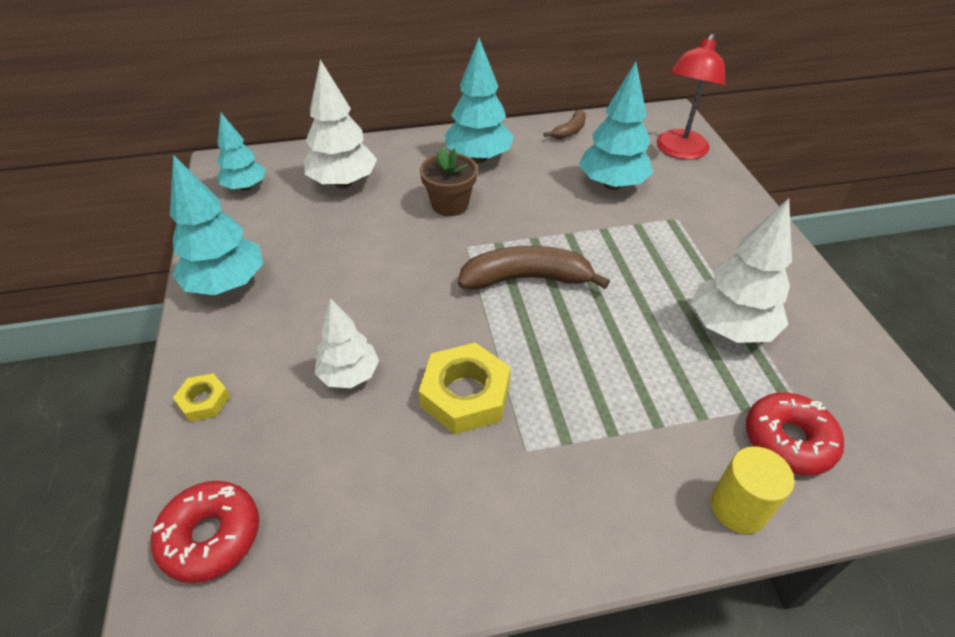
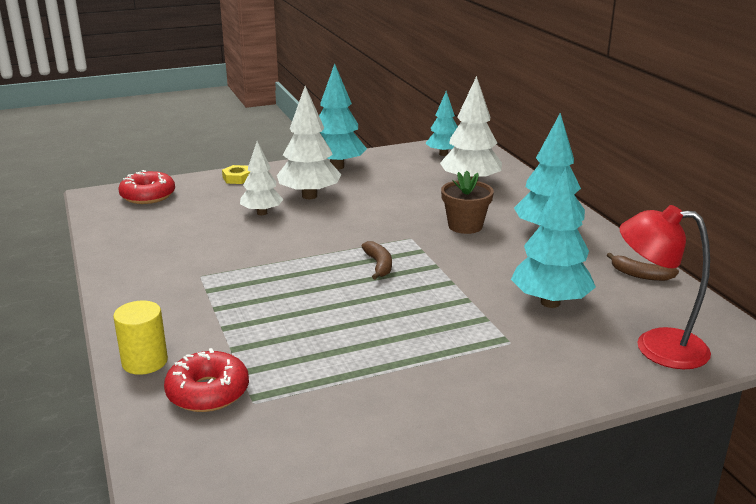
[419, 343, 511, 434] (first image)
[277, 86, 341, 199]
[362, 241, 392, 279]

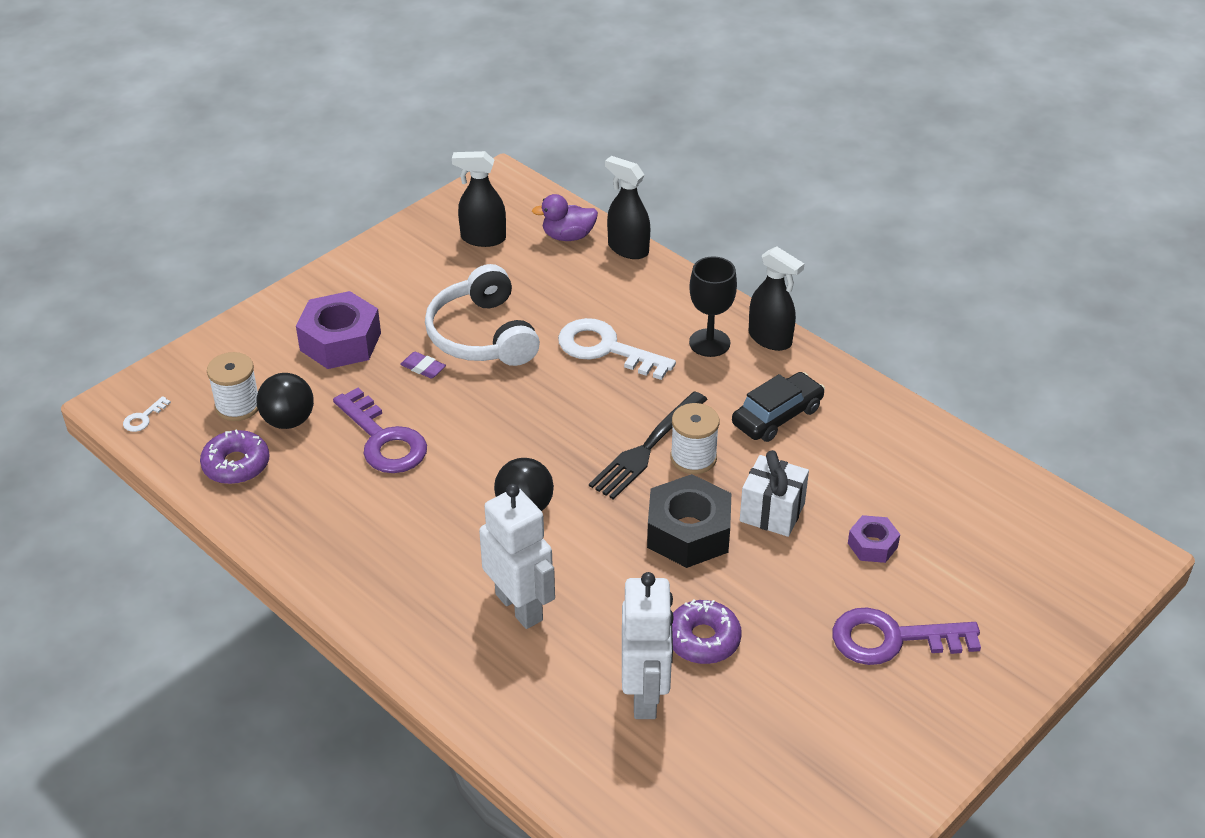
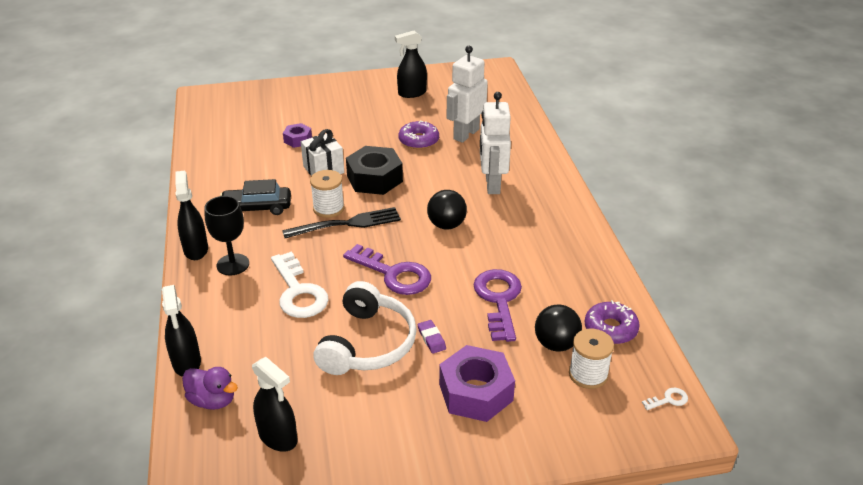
[395, 31, 427, 98]
[343, 244, 431, 295]

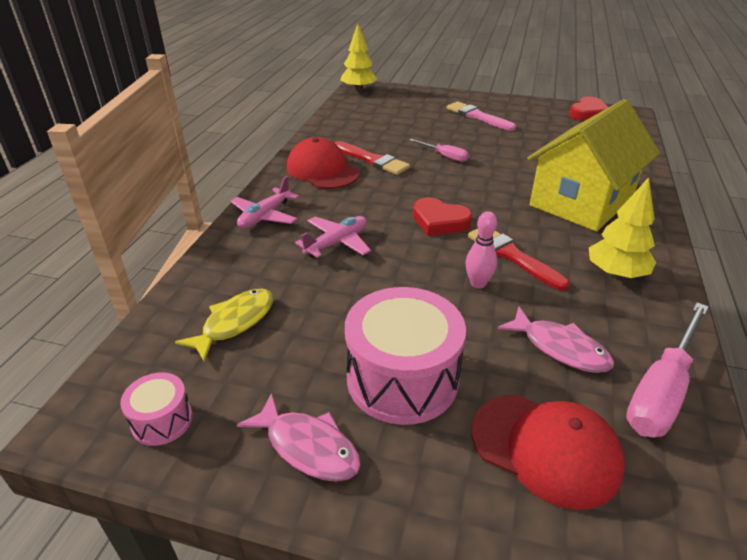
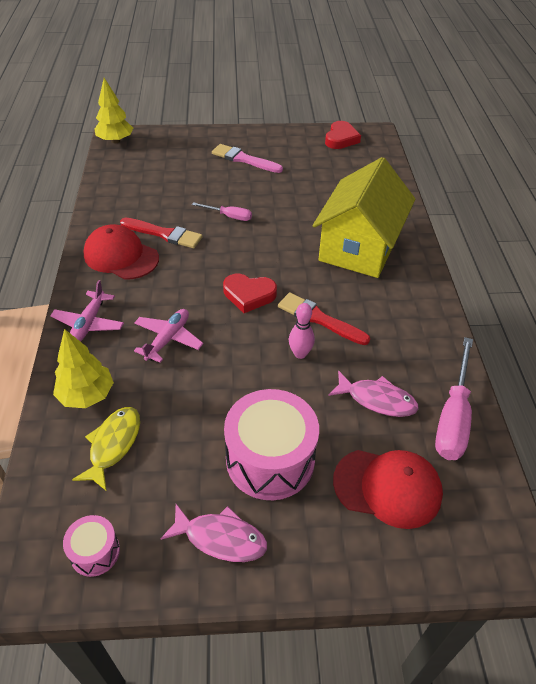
[53, 329, 114, 408]

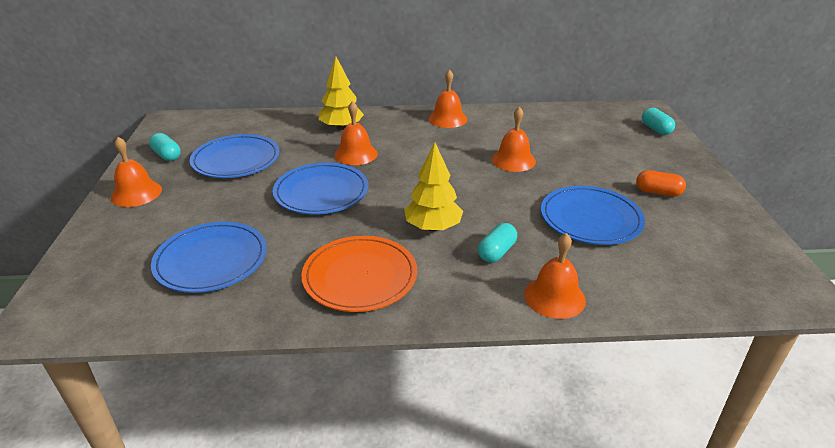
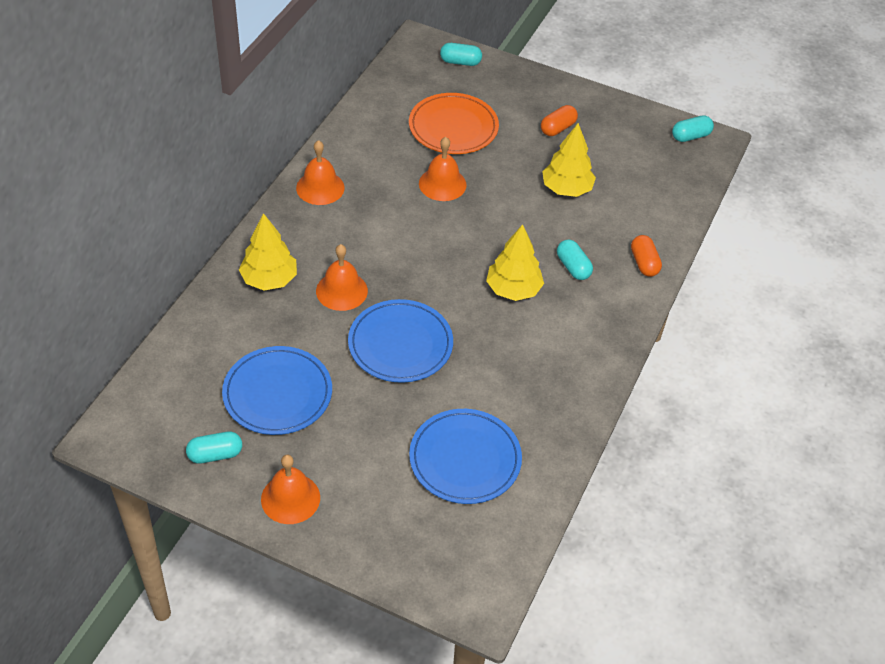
[672, 115, 714, 142]
[409, 93, 499, 154]
[631, 235, 662, 277]
[542, 123, 596, 197]

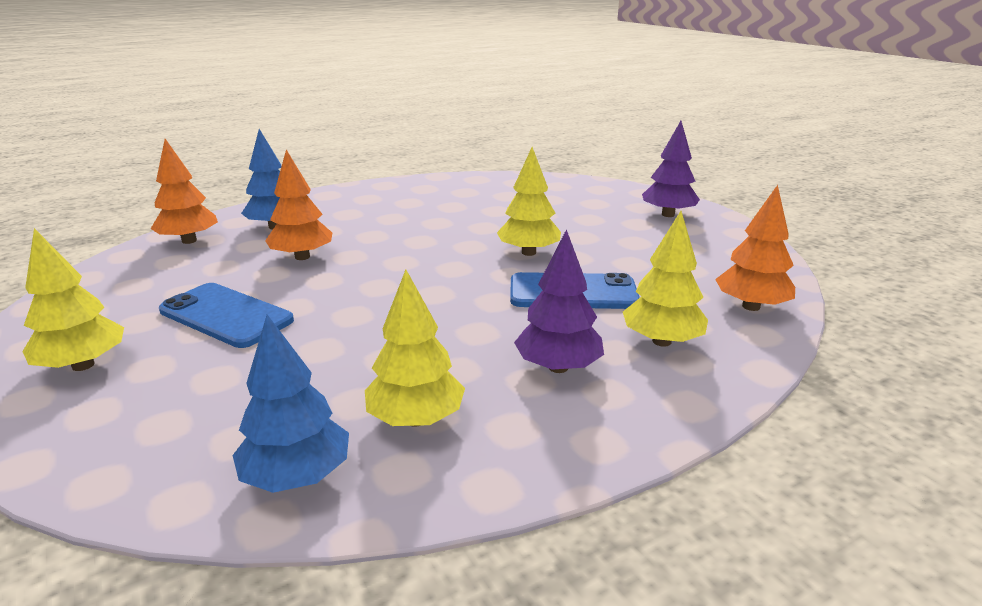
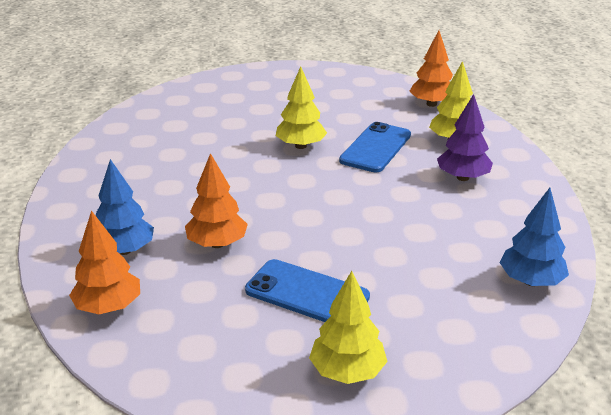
[365, 270, 465, 427] (first image)
[642, 121, 700, 217] (first image)
[245, 259, 370, 322]

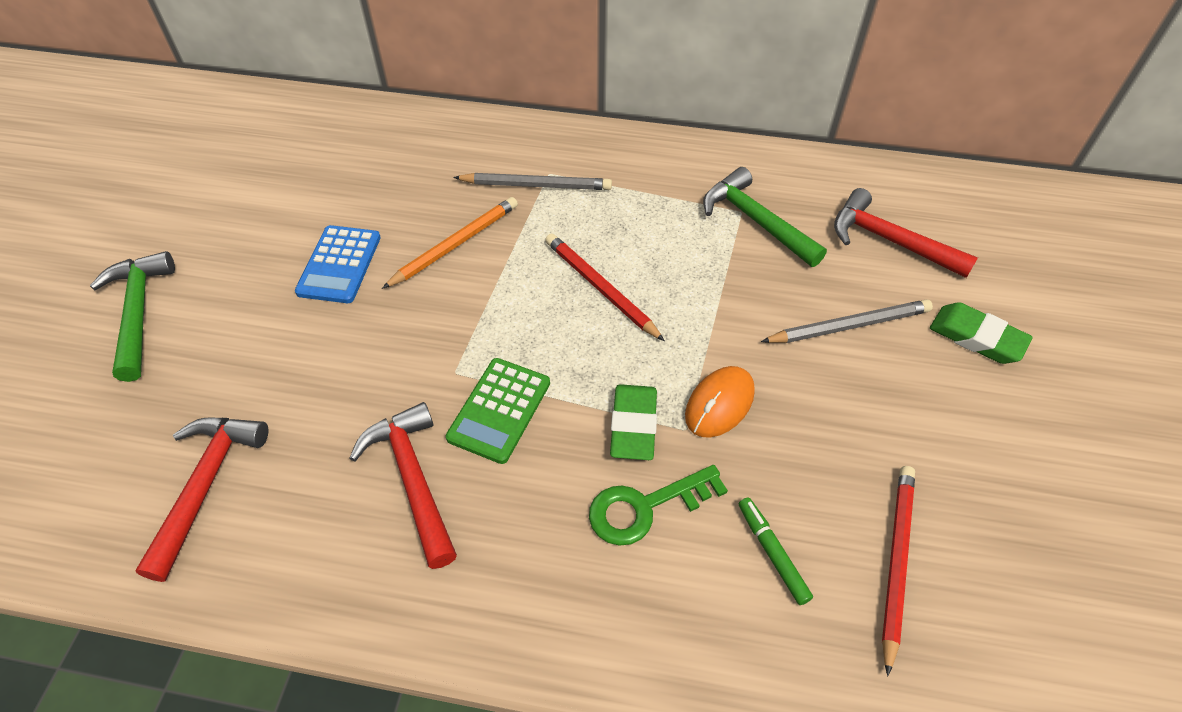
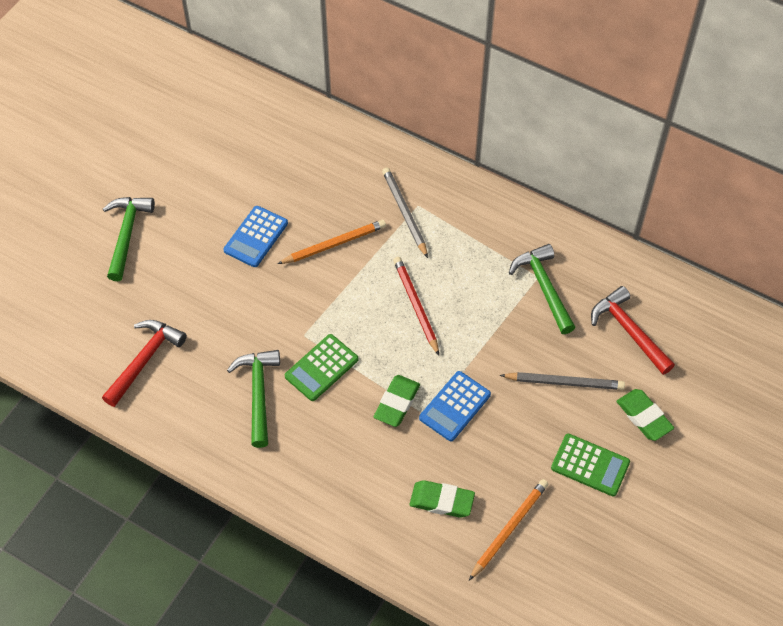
[589, 465, 728, 546] (first image)
[551, 434, 630, 497]
[419, 371, 491, 441]
[410, 480, 475, 518]
[227, 350, 280, 448]
[469, 479, 548, 580]
[382, 168, 428, 258]

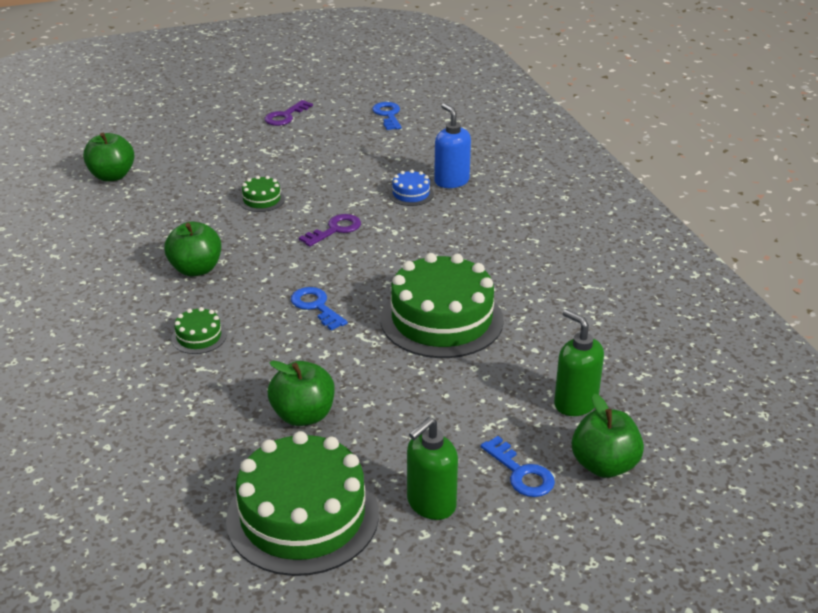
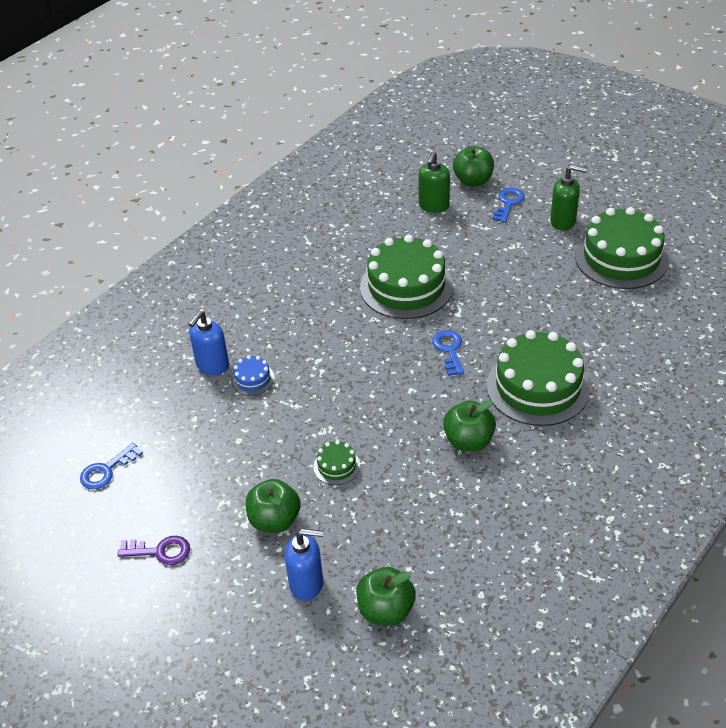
[299, 214, 361, 247] (first image)
[285, 529, 323, 601]
[246, 479, 301, 533]
[432, 330, 464, 376]
[487, 330, 590, 426]

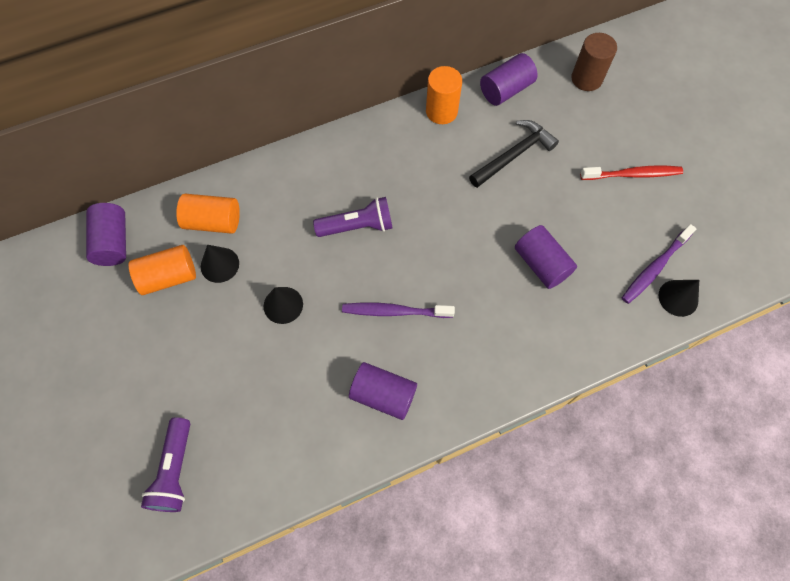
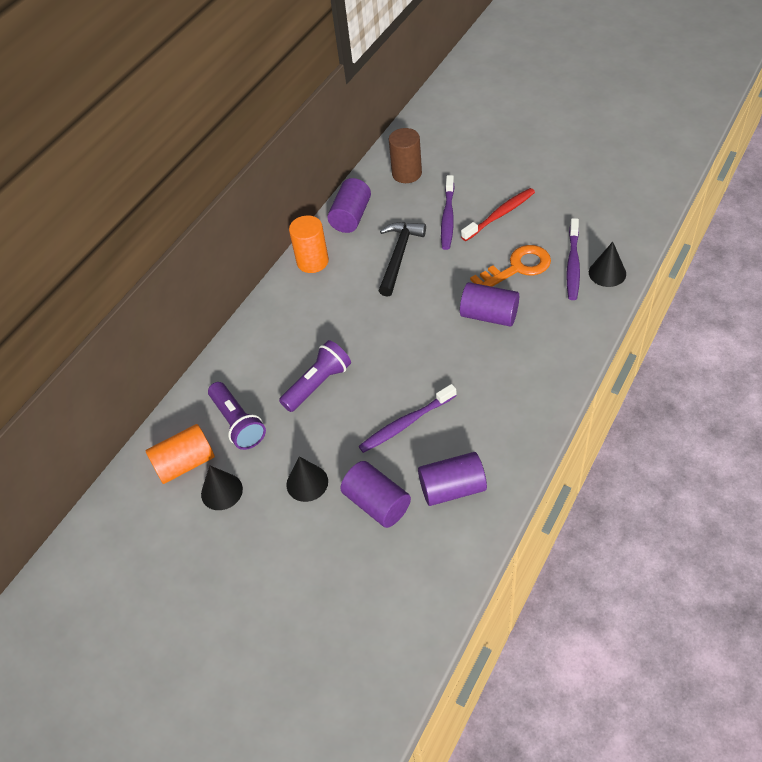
[129, 245, 196, 295] (first image)
[441, 175, 454, 250]
[470, 245, 551, 287]
[340, 461, 411, 528]
[208, 382, 266, 450]

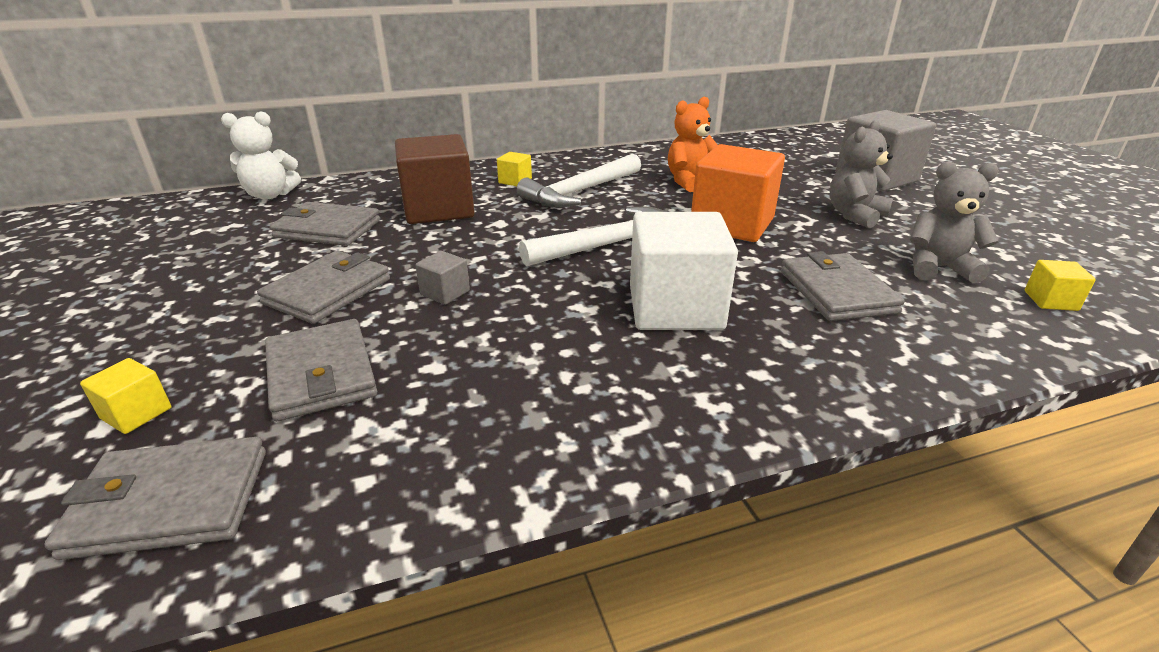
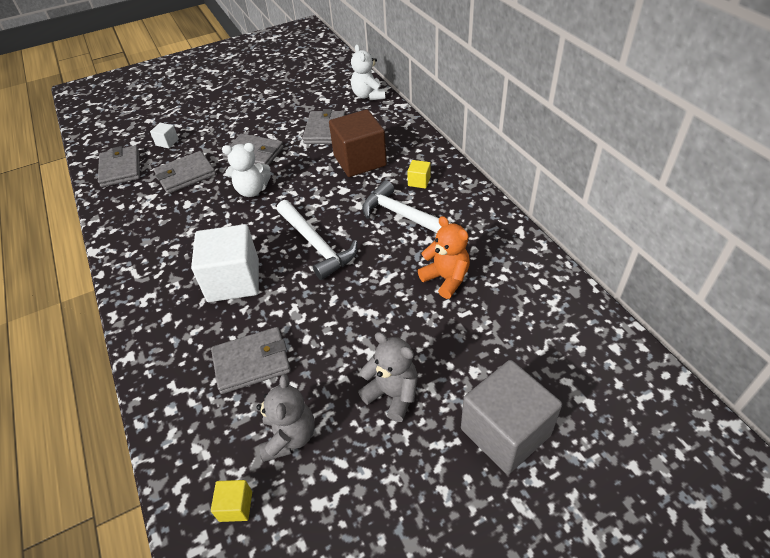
[691, 144, 785, 242] (first image)
[222, 143, 271, 197]
[150, 123, 179, 148]

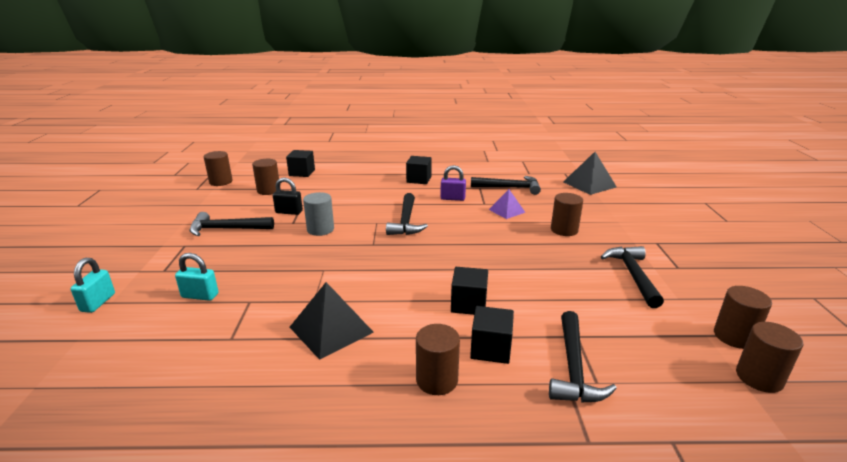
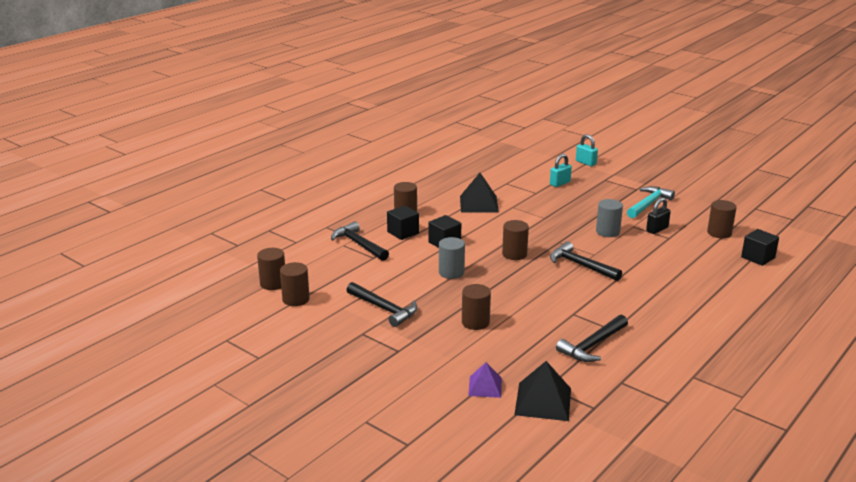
[406, 156, 432, 184] (first image)
[440, 165, 466, 201] (first image)
[439, 237, 465, 279]
[502, 220, 529, 260]
[468, 362, 502, 398]
[627, 186, 675, 218]

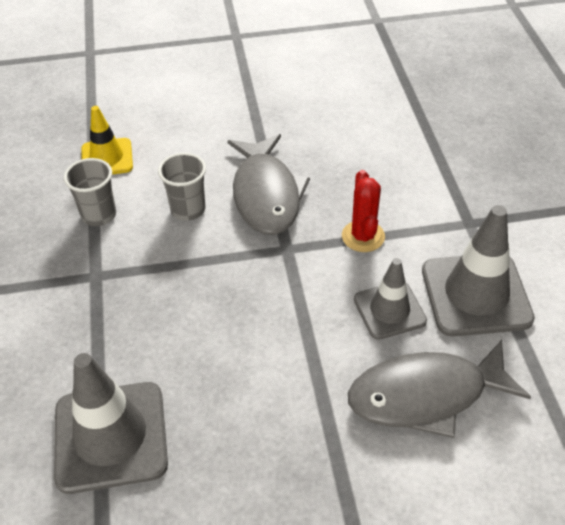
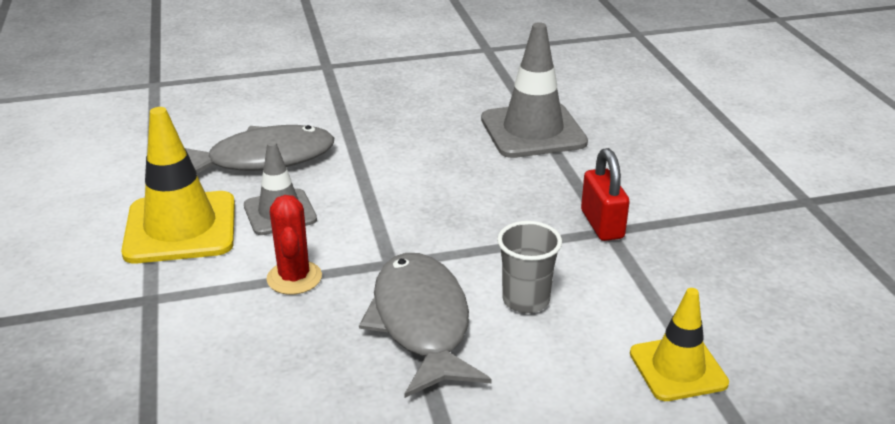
[63, 158, 116, 226] (first image)
[581, 148, 630, 241]
[121, 107, 235, 263]

